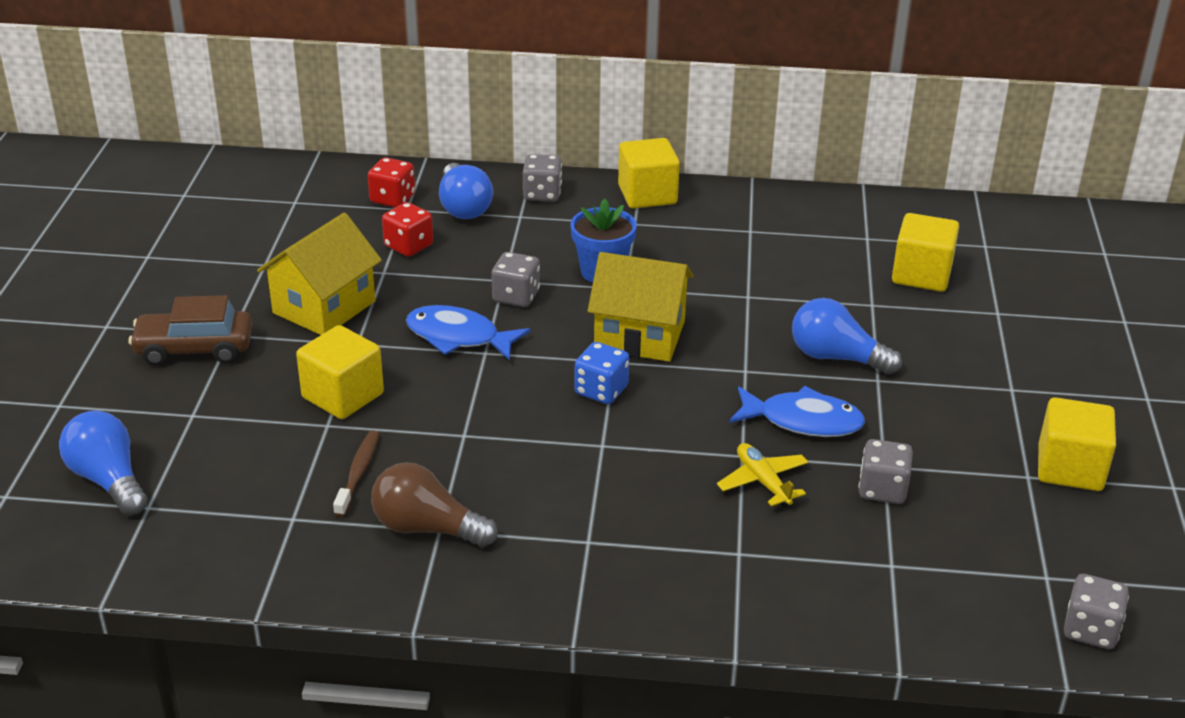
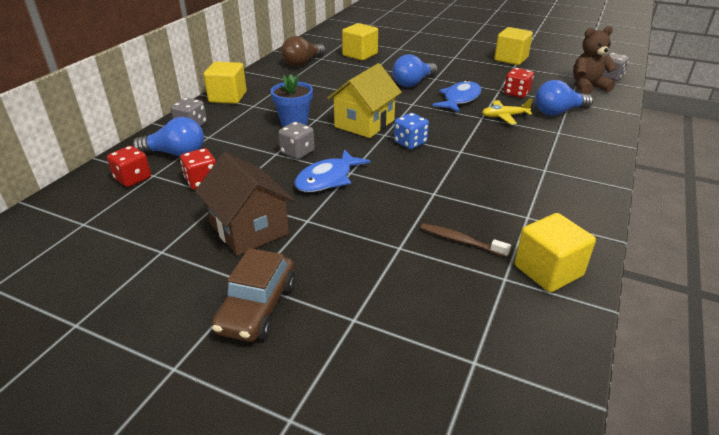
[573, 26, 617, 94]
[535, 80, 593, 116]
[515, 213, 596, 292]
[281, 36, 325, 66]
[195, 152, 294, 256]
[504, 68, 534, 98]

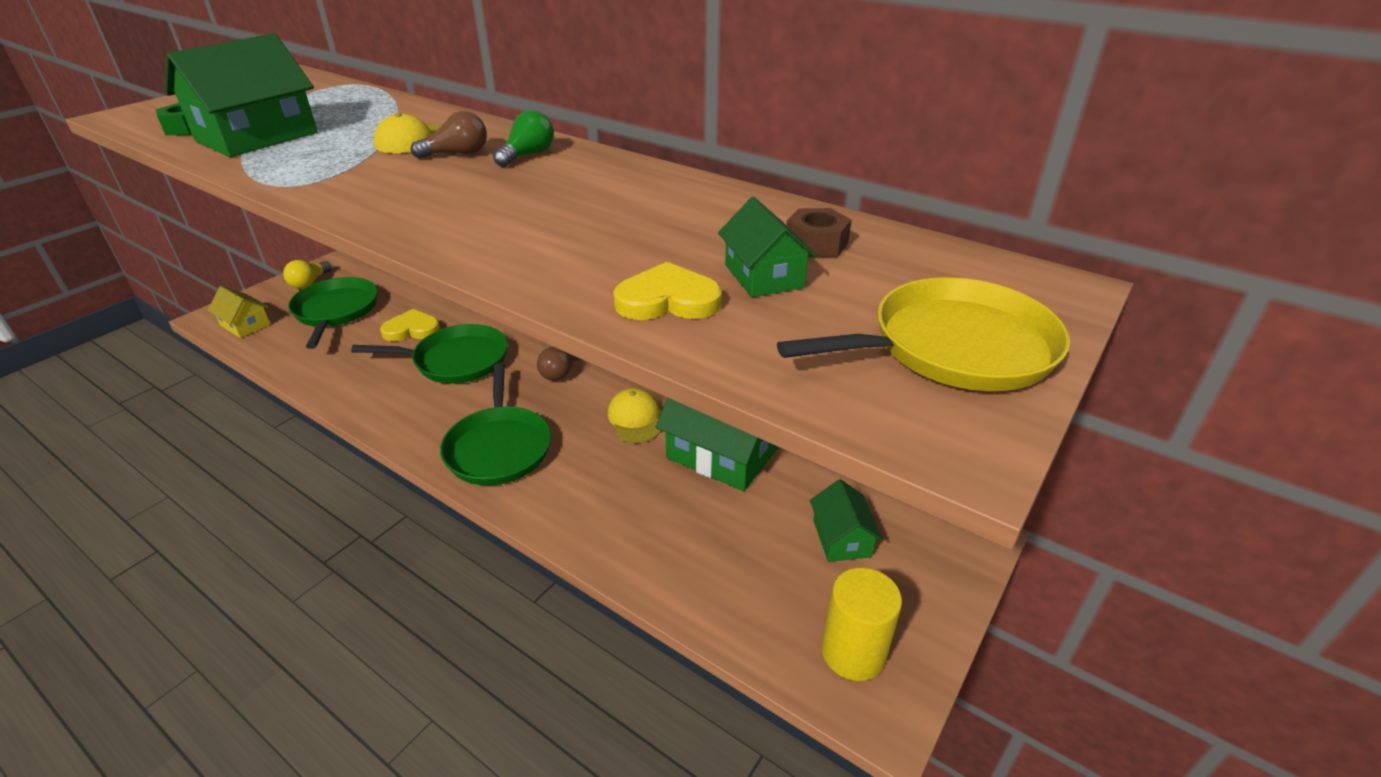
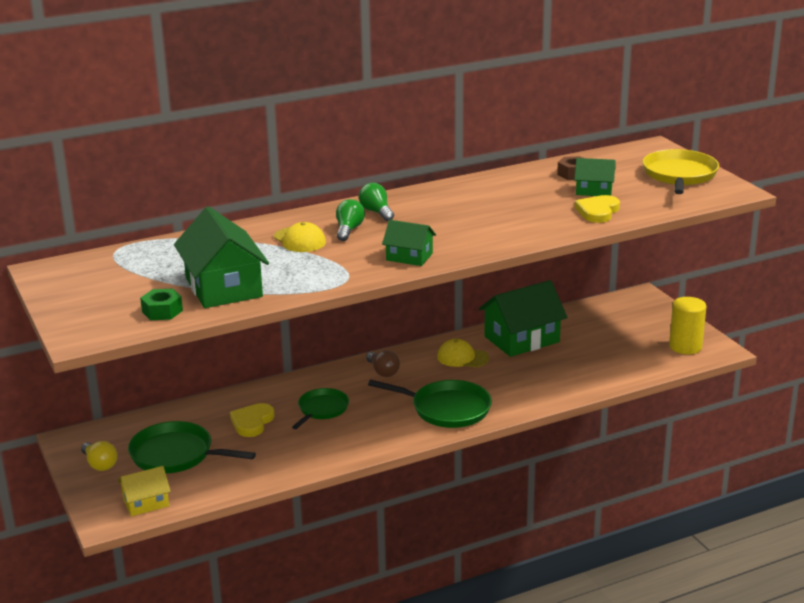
[382, 220, 436, 266]
[336, 199, 365, 241]
[292, 388, 349, 429]

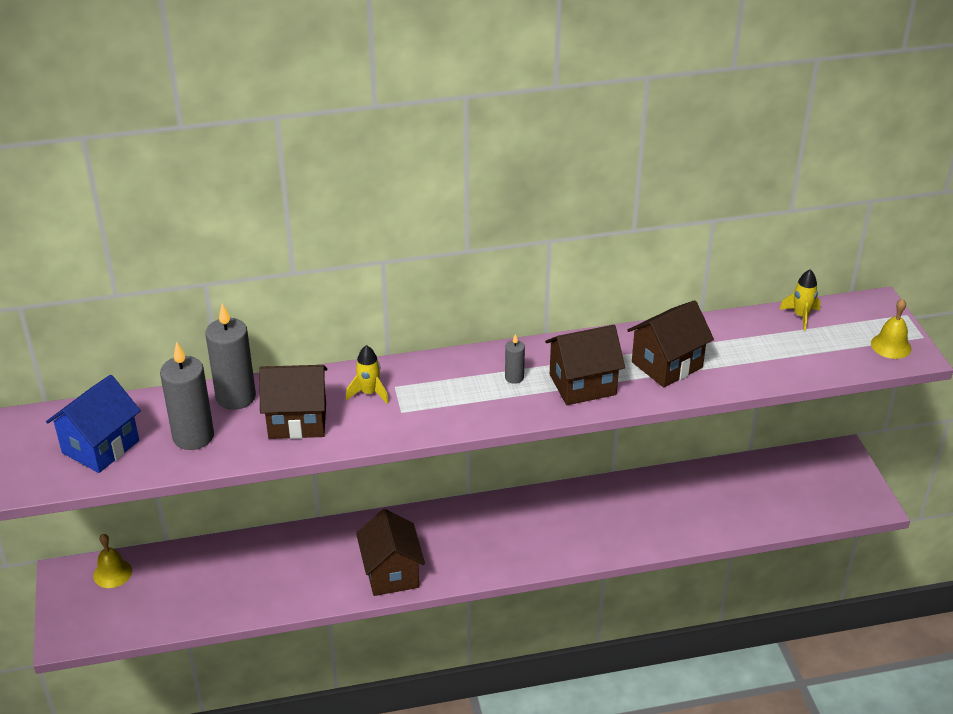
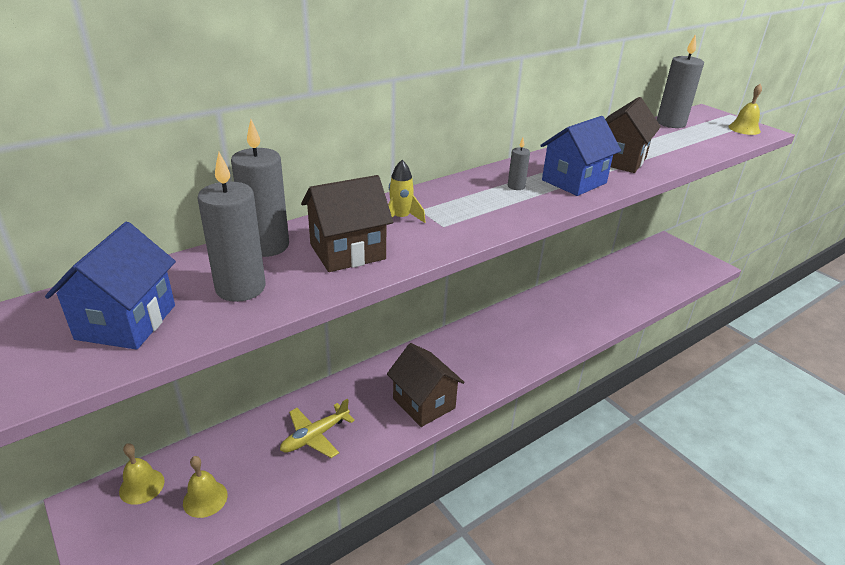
[183, 456, 228, 518]
[280, 398, 355, 458]
[657, 34, 704, 128]
[540, 116, 621, 196]

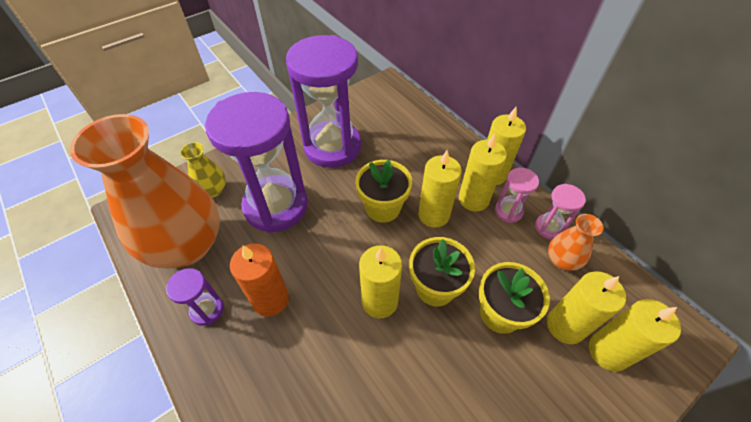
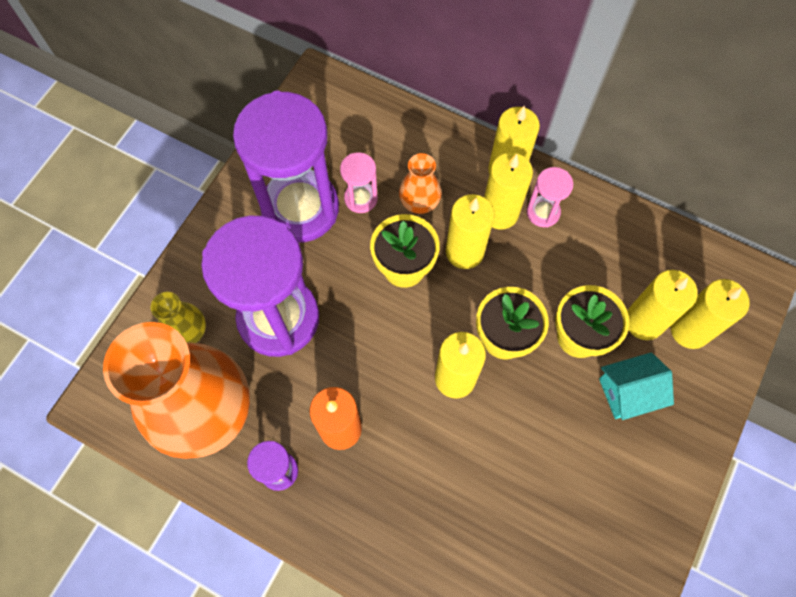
[599, 352, 674, 420]
[340, 152, 378, 213]
[399, 153, 441, 214]

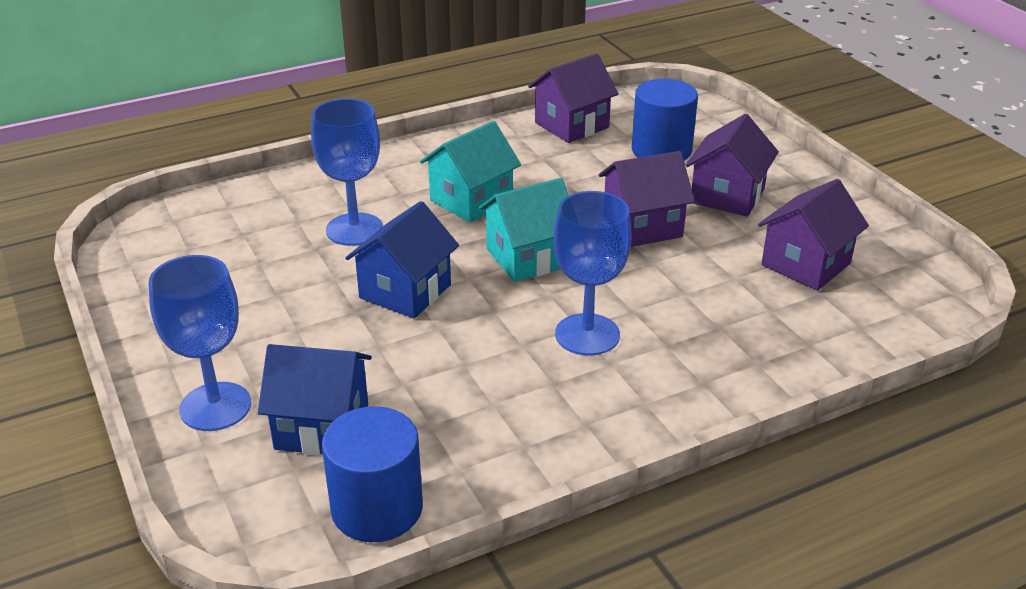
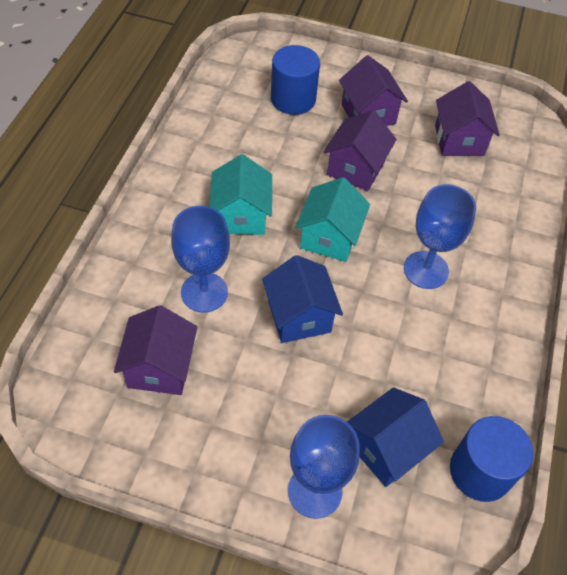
[114, 305, 197, 395]

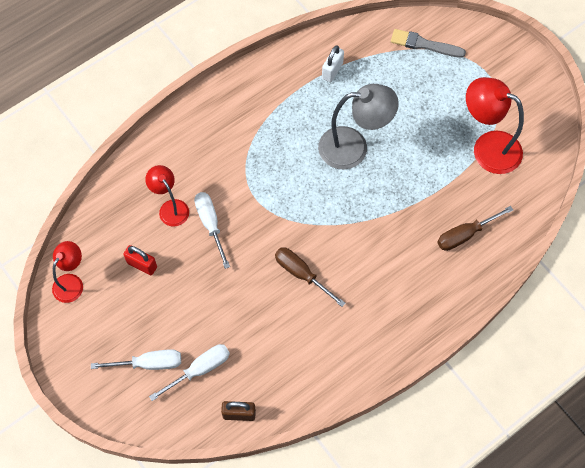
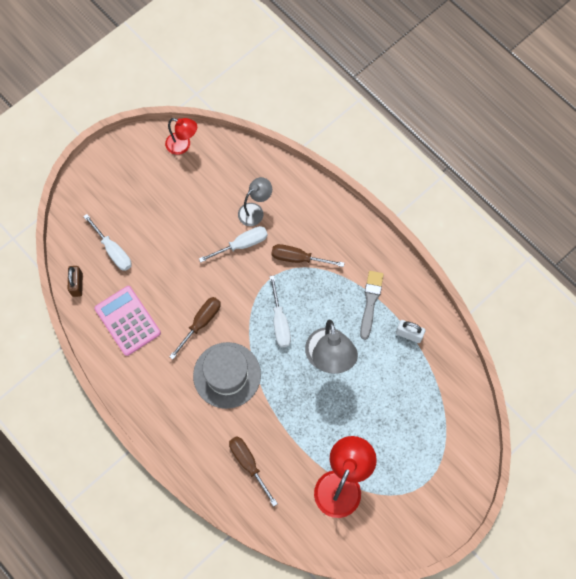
[123, 245, 157, 275] (first image)
[94, 286, 161, 356]
[193, 342, 261, 409]
[271, 244, 344, 267]
[269, 276, 291, 347]
[360, 271, 384, 340]
[238, 177, 272, 226]

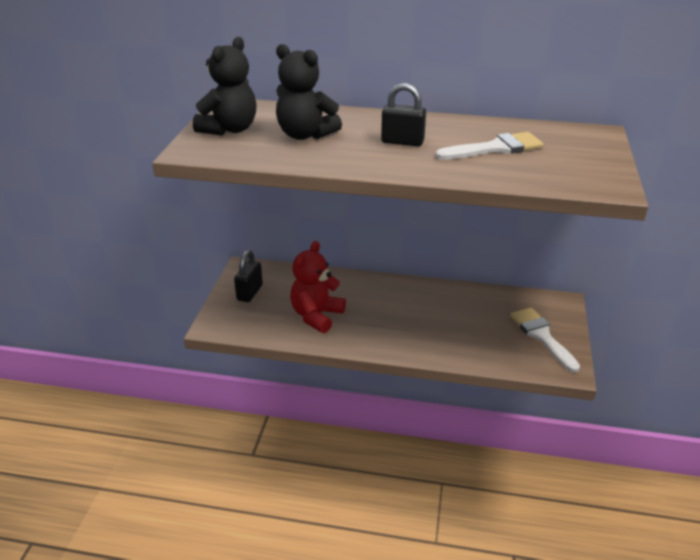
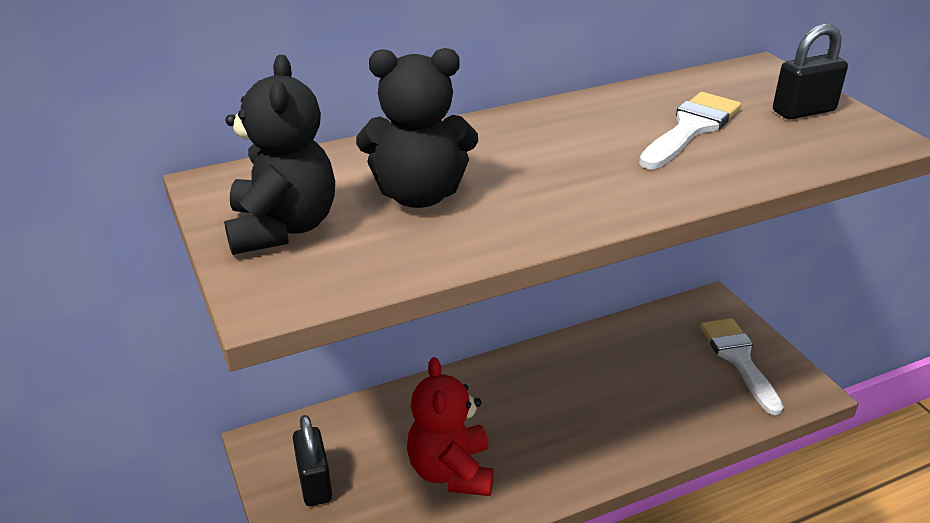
[773, 24, 848, 120]
[700, 318, 783, 415]

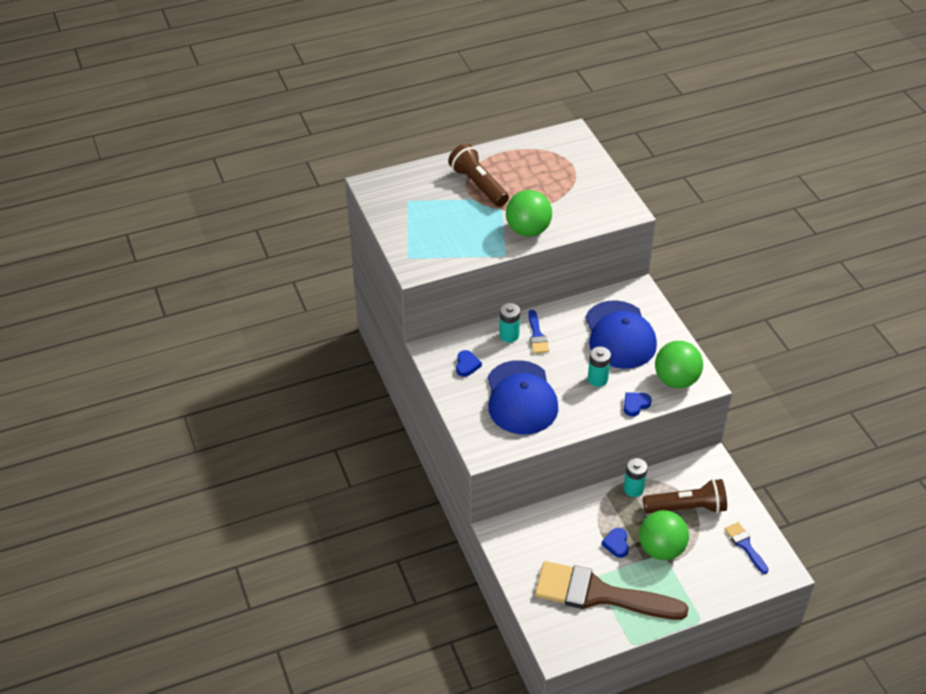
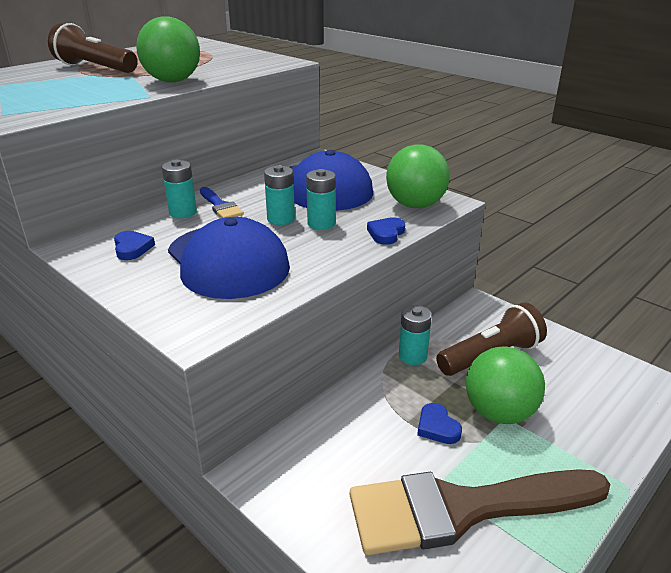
[725, 522, 769, 574] (first image)
[264, 165, 295, 225]

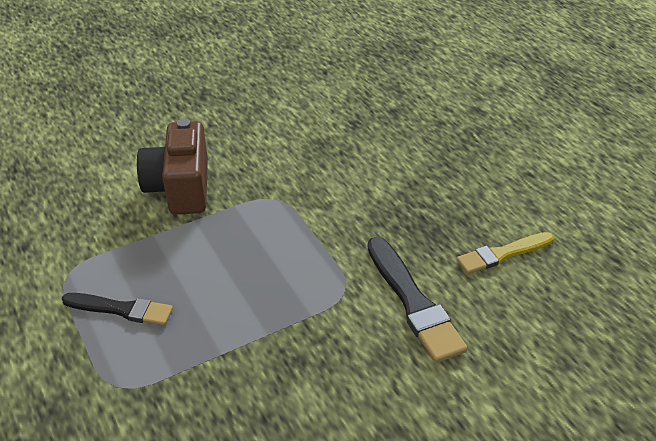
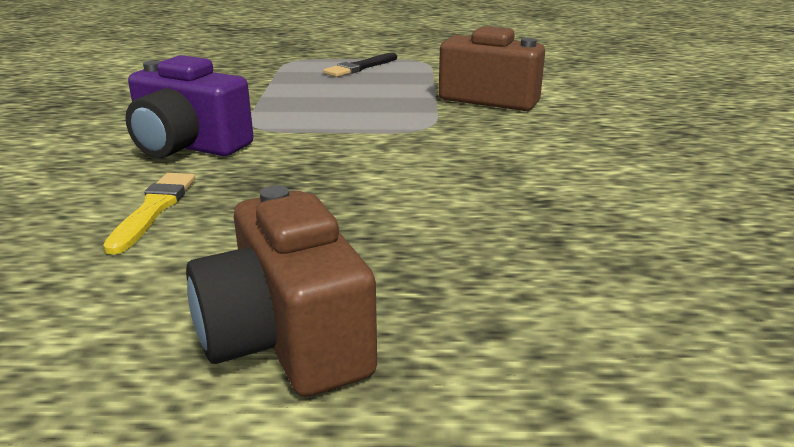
[186, 185, 377, 397]
[125, 55, 254, 158]

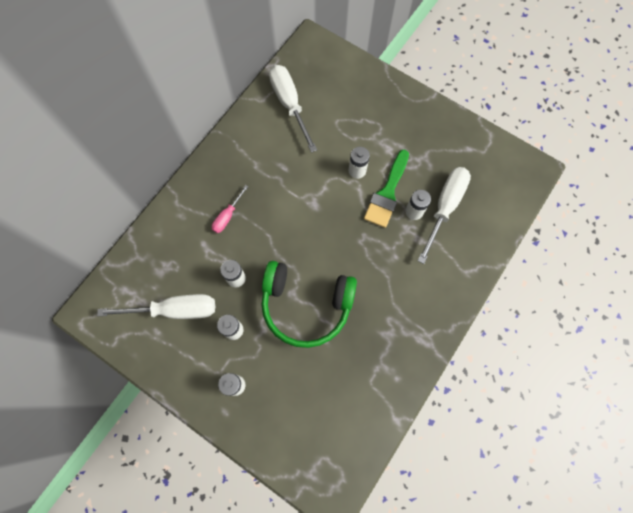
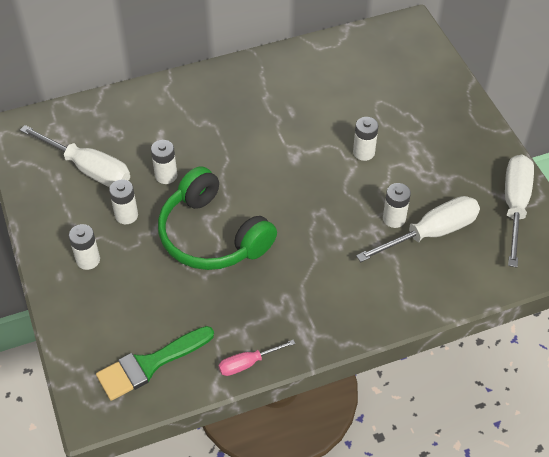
[219, 340, 295, 376]
[505, 154, 534, 267]
[96, 326, 214, 401]

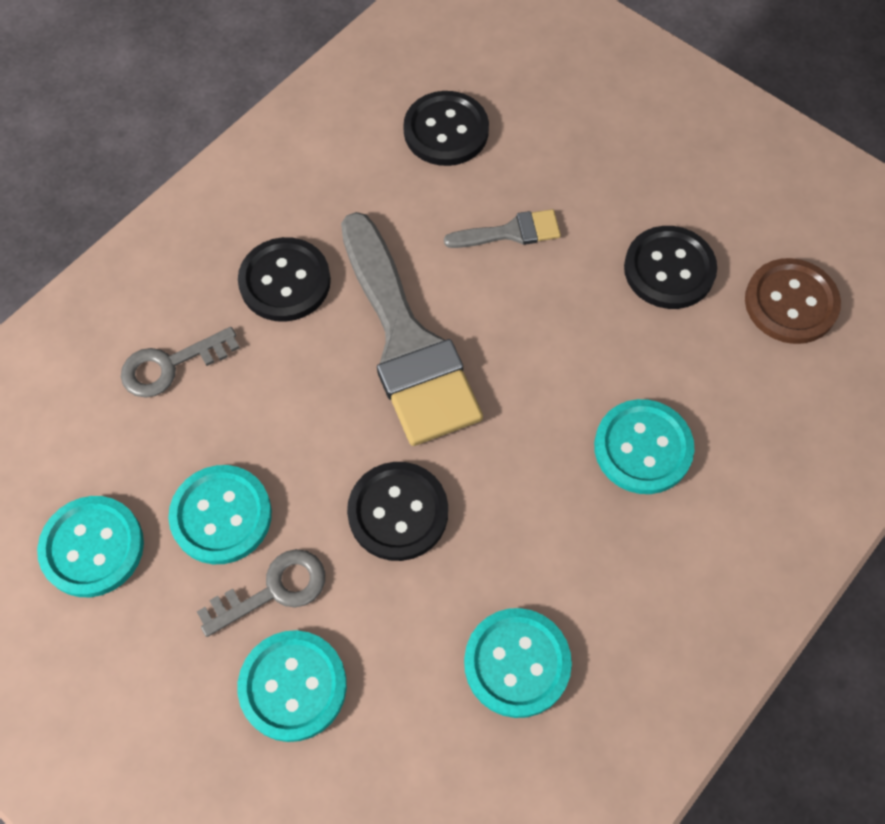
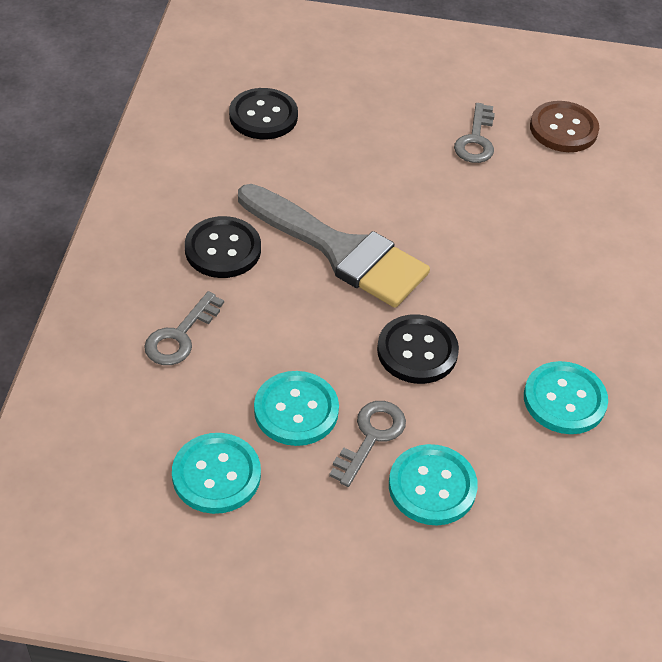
[444, 209, 561, 248] (first image)
[594, 399, 695, 494] (first image)
[454, 103, 495, 163]

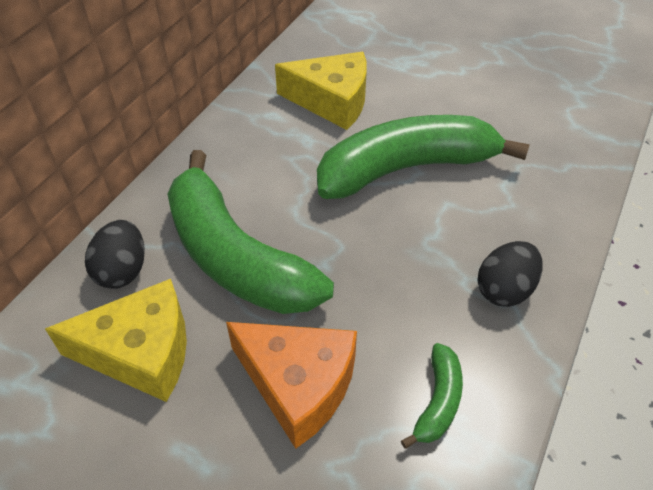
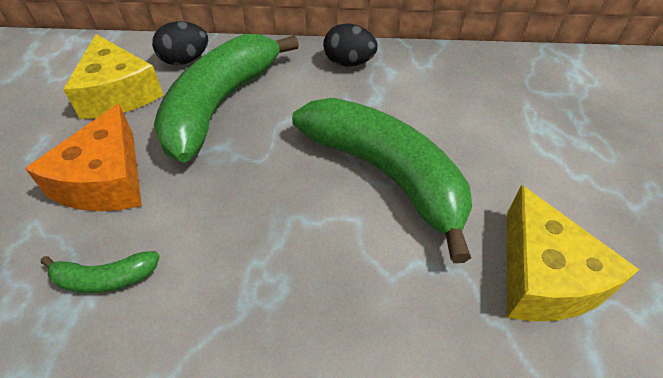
[507, 185, 640, 321]
[323, 23, 378, 67]

